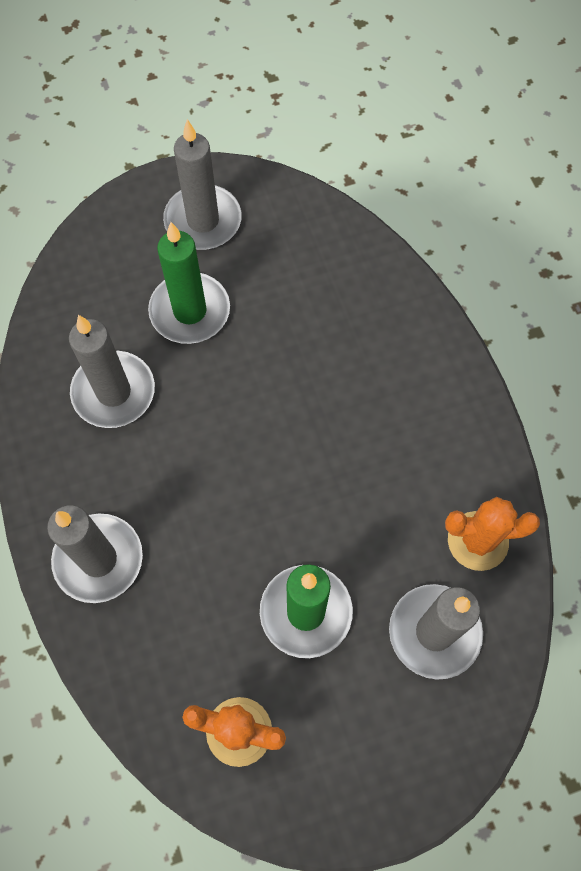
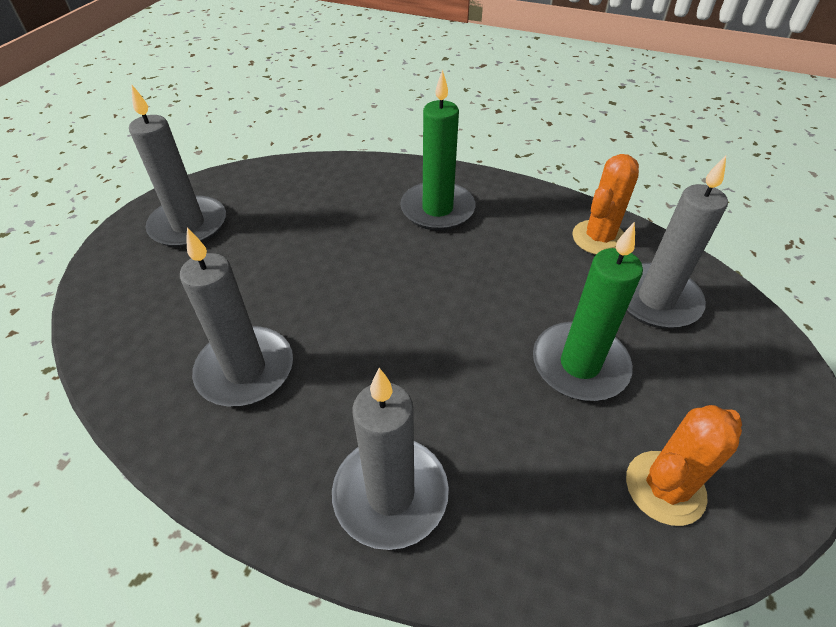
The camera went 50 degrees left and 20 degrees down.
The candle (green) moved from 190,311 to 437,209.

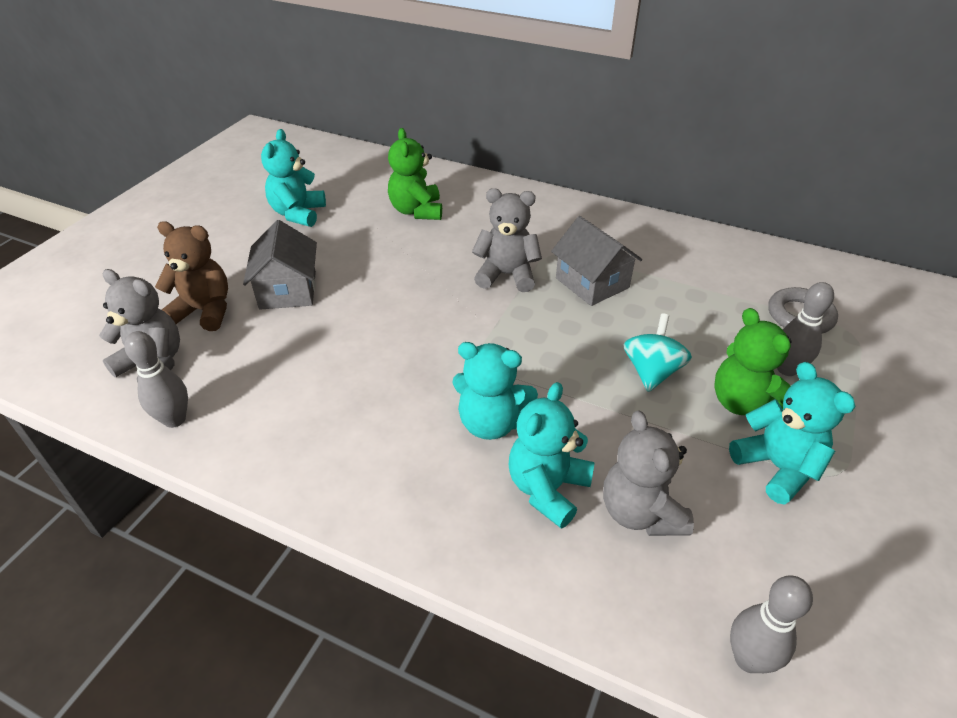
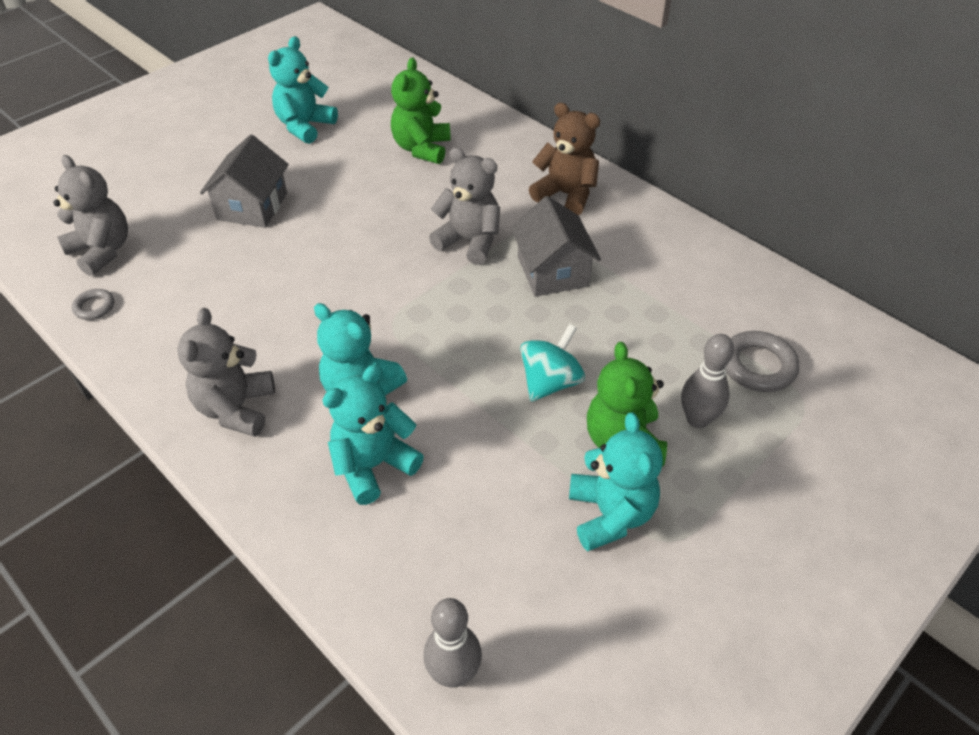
The camera went 20 degrees right and 5 degrees up.
The bowling pin (grey) at 175,419 was replaced by the ring (grey) at 94,307.
The teddy bear (grey) moved from 640,512 to 236,408.
The teddy bear (brown) moved from 205,311 to 566,195.

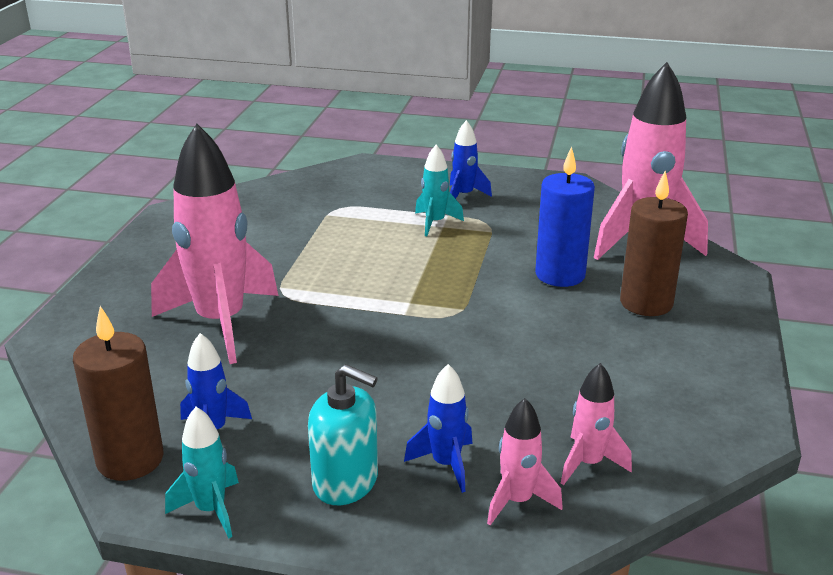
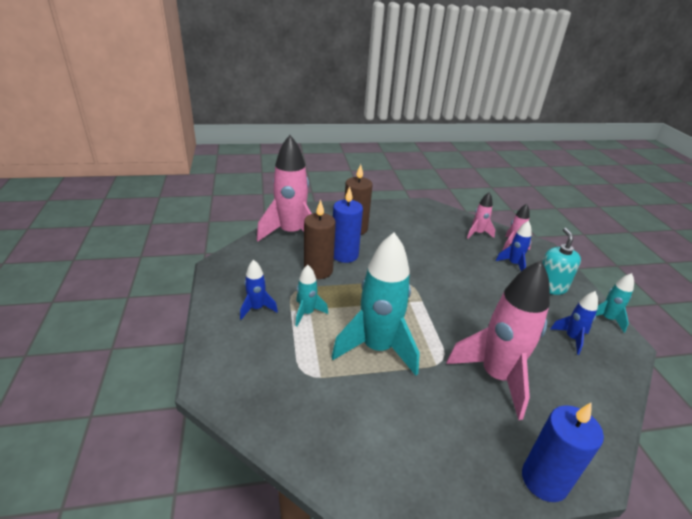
The camera went 115 degrees left and 5 degrees up.
The candle (brown) moved from 130,459 to 318,270.
The rocket (turquoise) at 377,348 appeared.
The candle (blue) at 544,480 appeared.

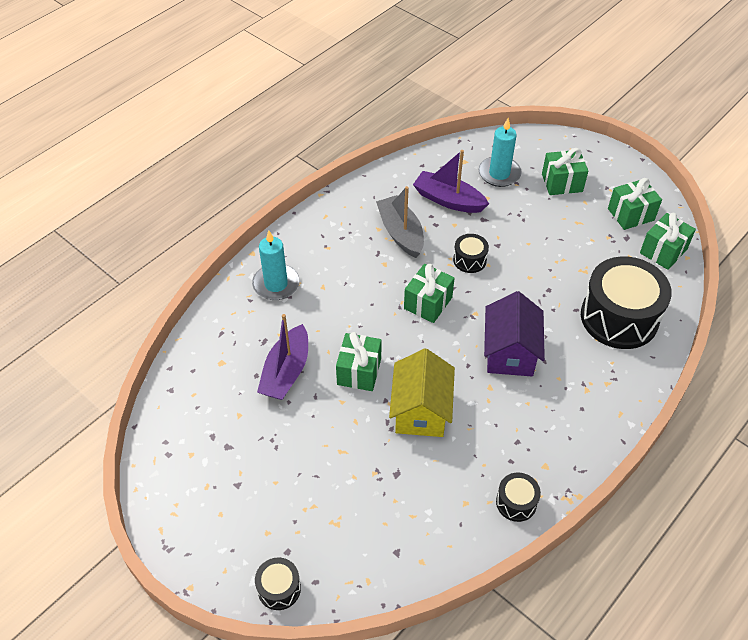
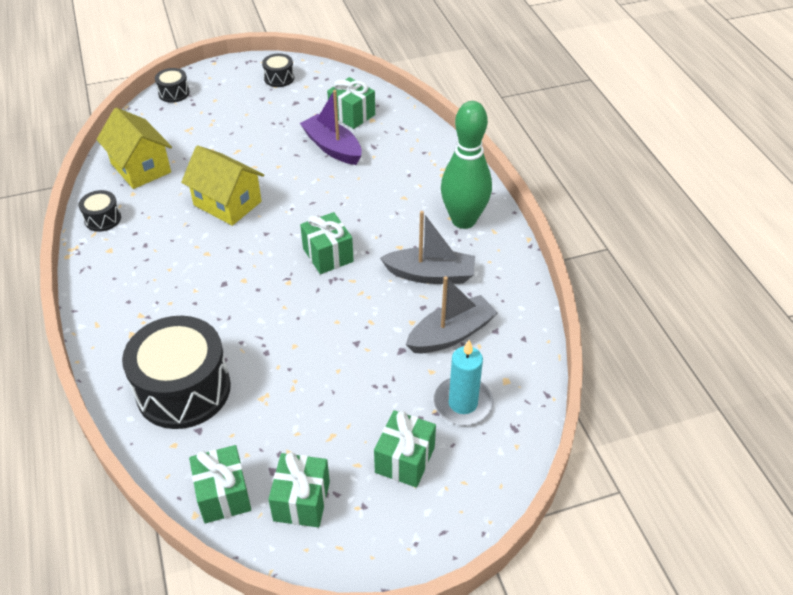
The camera went 120 degrees right and 5 degrees down.
The house (yellow) at 141,168 appeared.
The drum (black) moved from 469,260 to 279,78.
The gift (green) moved from 359,371 to 352,115.
The boat (purple) at 448,200 became the boat (grey) at 451,334.
The bowling pin (green) at 463,220 appeared.
The candle (turquoise) at 276,284 disappeared.
The house (purple) at 510,352 disappeared.

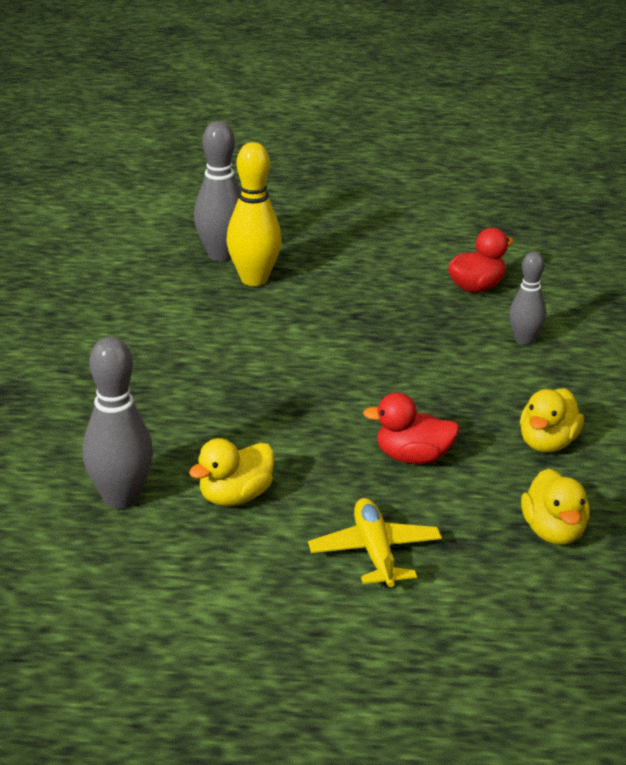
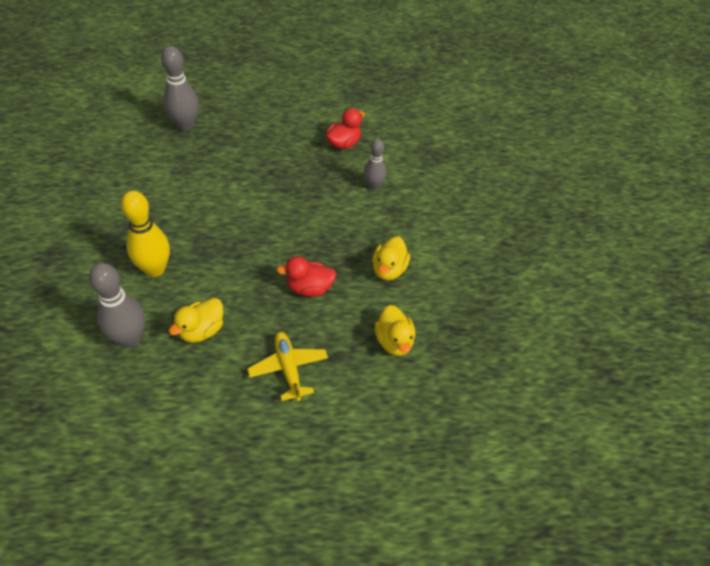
The camera went 10 degrees left and 20 degrees up.
The bowling pin (yellow) moved from 254,279 to 155,269.

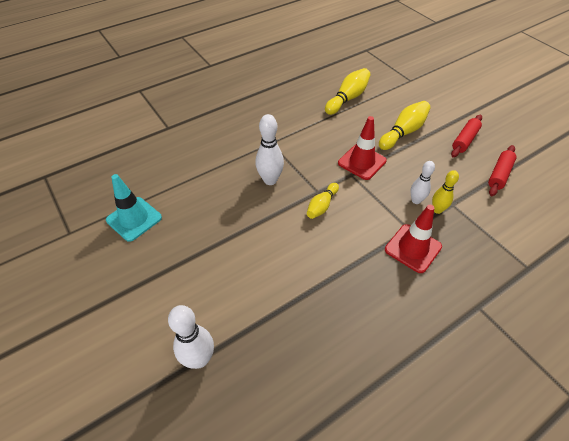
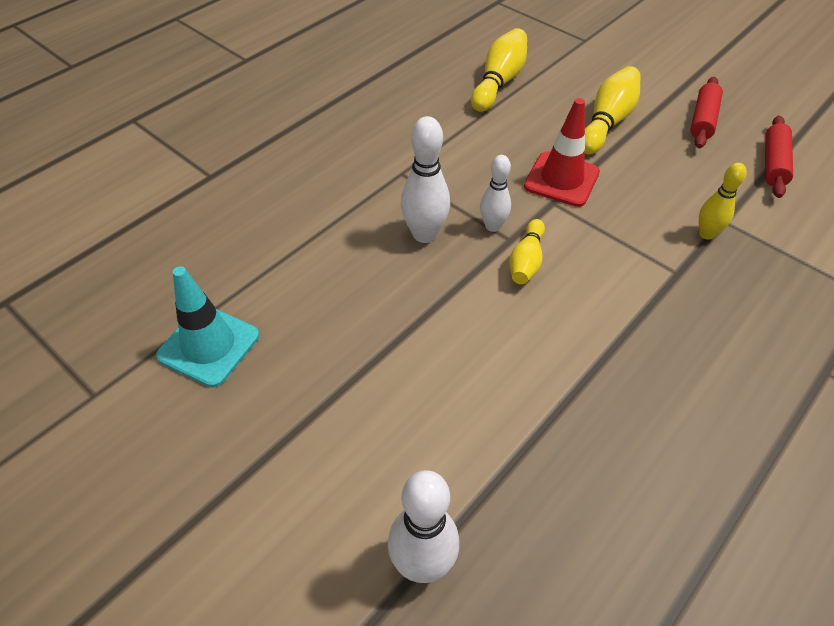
The camera went 15 degrees left and 0 degrees up.
The bowling pin (white) moved from 416,200 to 492,226.
The traffic cone (red) at 413,248 disappeared.

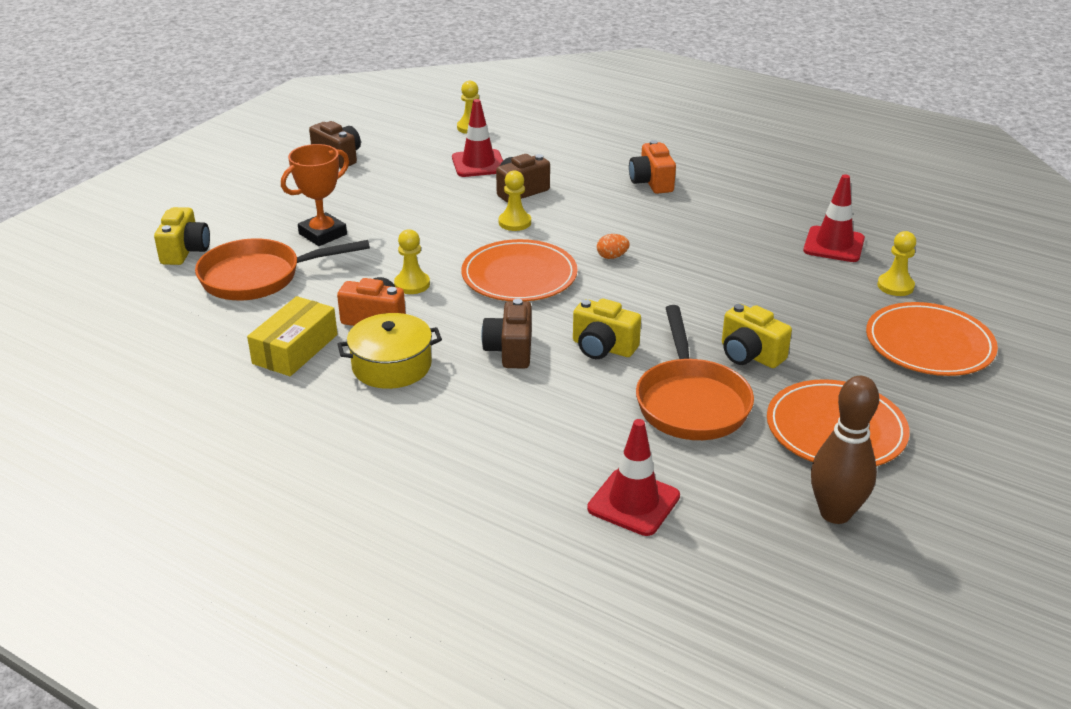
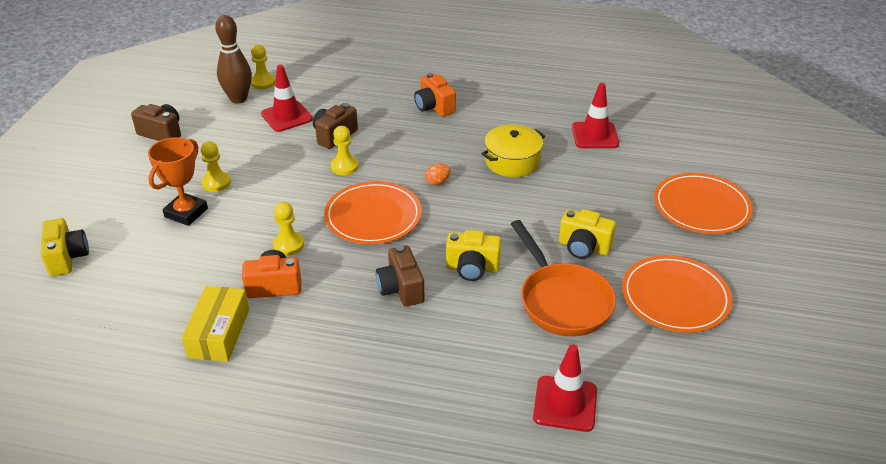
The camera went 20 degrees left and 5 degrees up.
The pawn (yellow) moved from 895,286 to 216,183.
The bowling pin (brown) moved from 835,513 to 238,99.
The pot (yellow) moved from 391,366 to 512,161.
The pan (orange) at 259,277 disappeared.

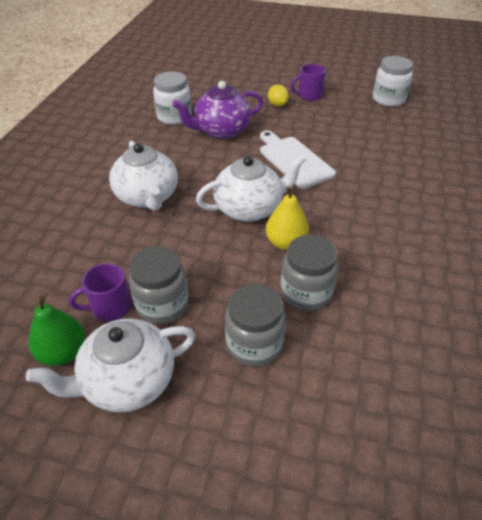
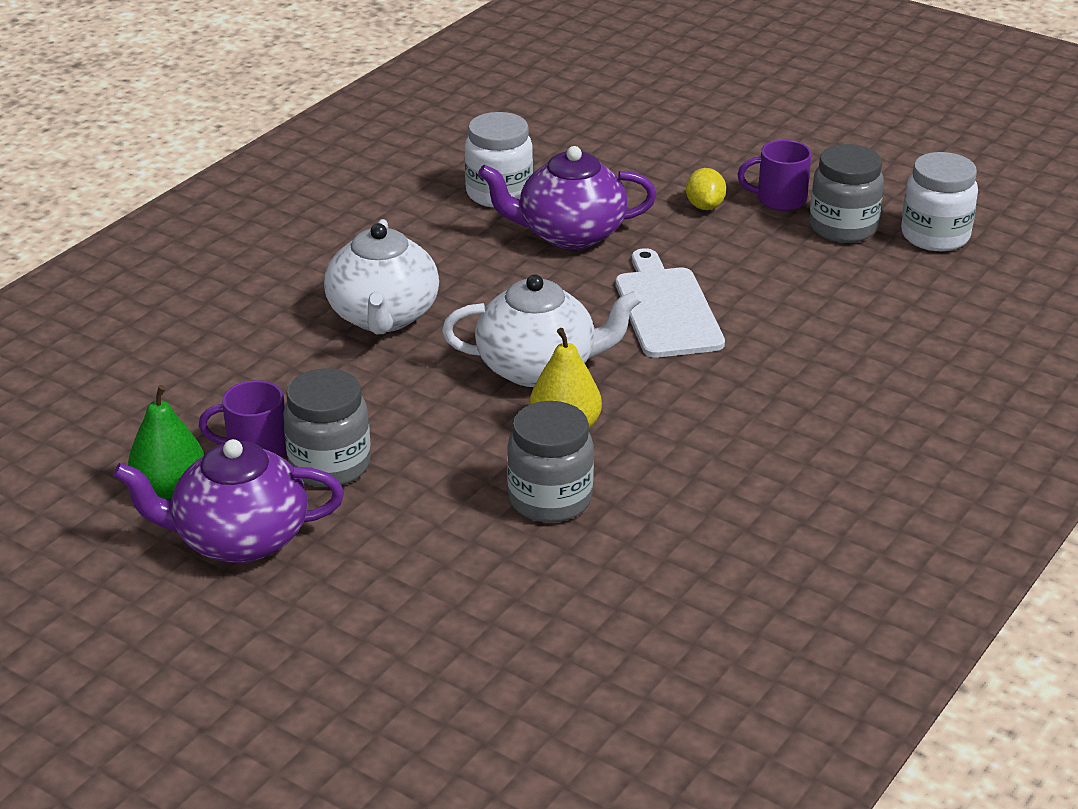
The camera went 20 degrees right and 10 degrees down.
The teapot (white) at 127,381 became the teapot (purple) at 239,539.
The jar (grey) moved from 254,344 to 843,228.

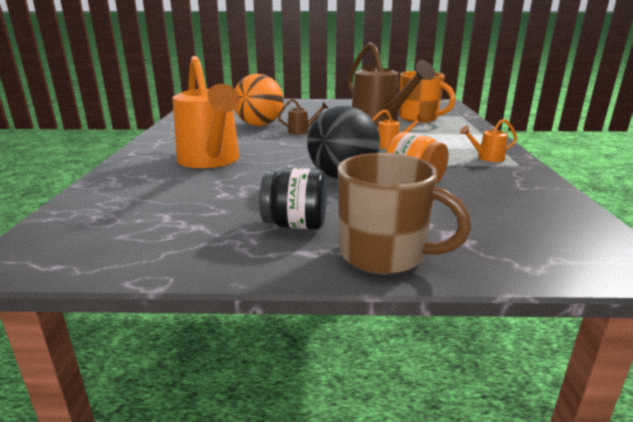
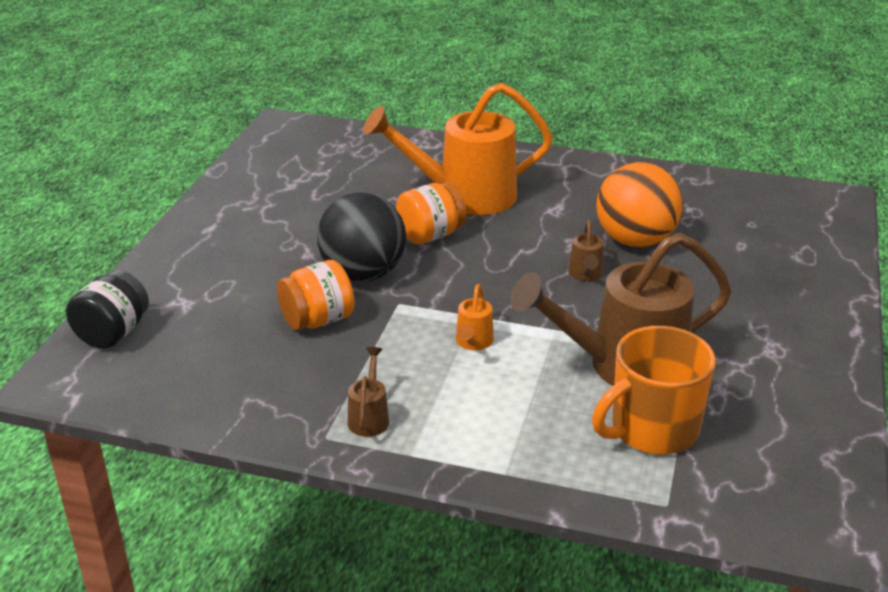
The camera went 105 degrees right and 10 degrees up.
The jar (black) moved from 295,225 to 113,333.
The watering can (orange) at 487,158 became the watering can (brown) at 369,417.
The jar (orange) at 430,235 appeared.
The mug (brown) at 384,255 disappeared.

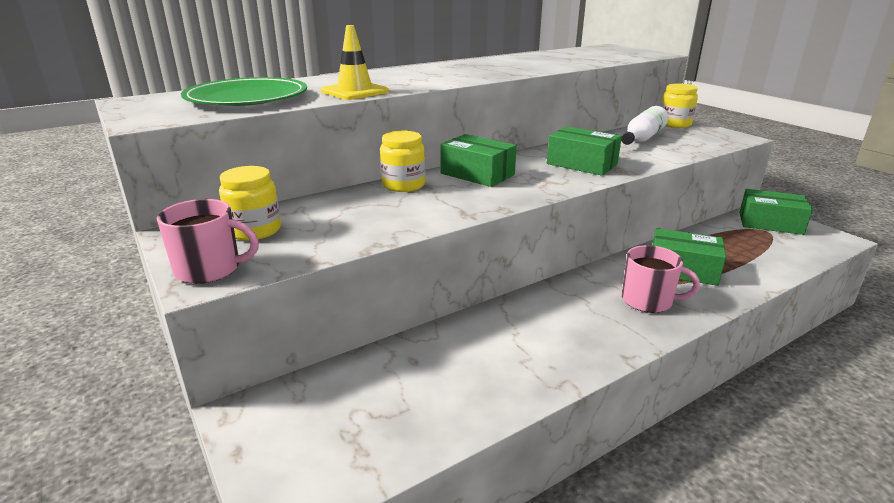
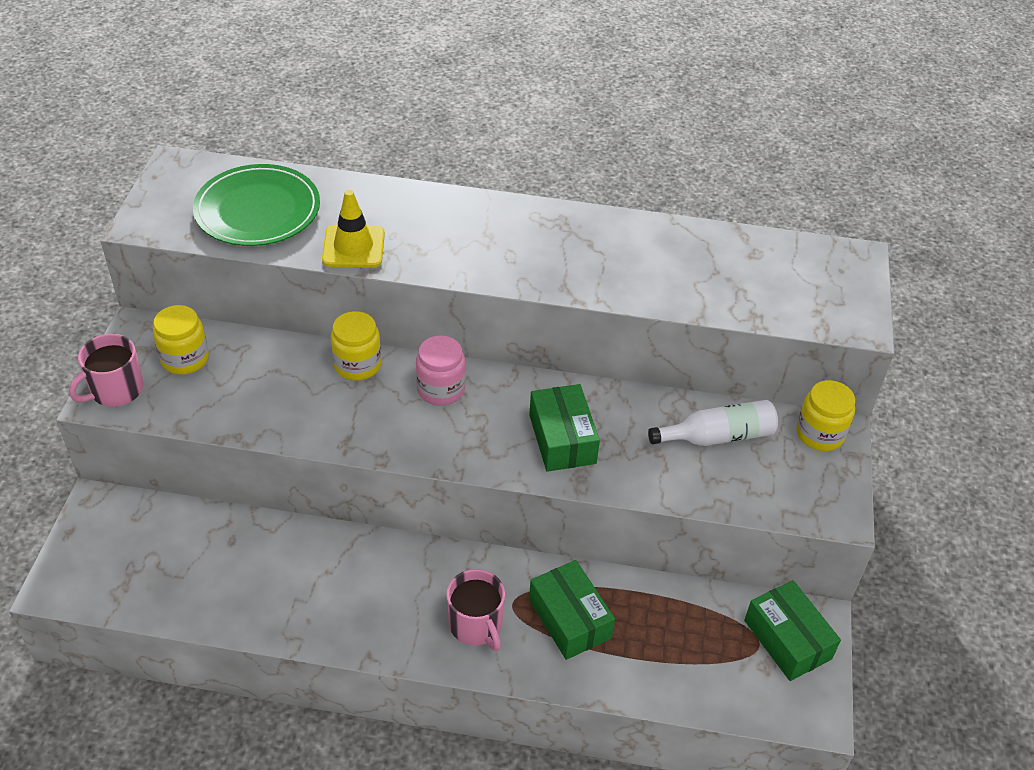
The camera went 40 degrees right and 20 degrees up.
The mug (pink) at 210,269 turned 90 degrees clockwise.
The box (green) at 477,174 was replaced by the jar (pink) at 441,389.

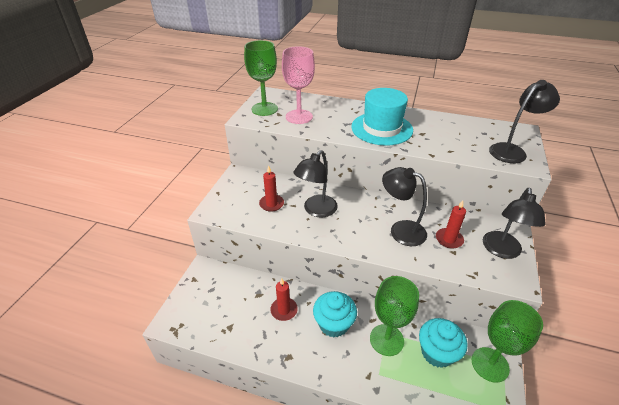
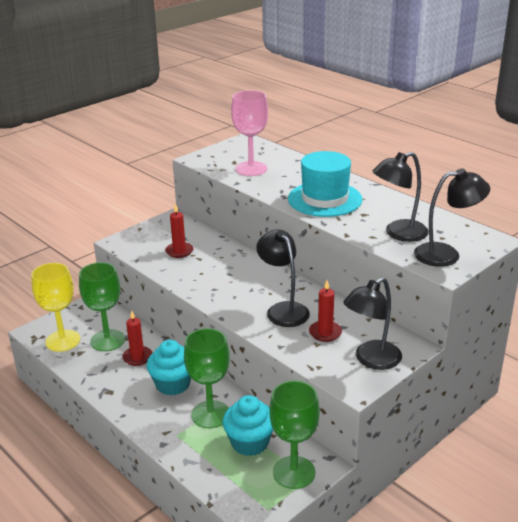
The camera went 30 degrees right and 10 degrees down.
The goblet (yellow) at 62,341 appeared.
The goblet (green) moved from 264,109 to 107,340.
The lamp (black) moved from 316,210 to 398,233.

